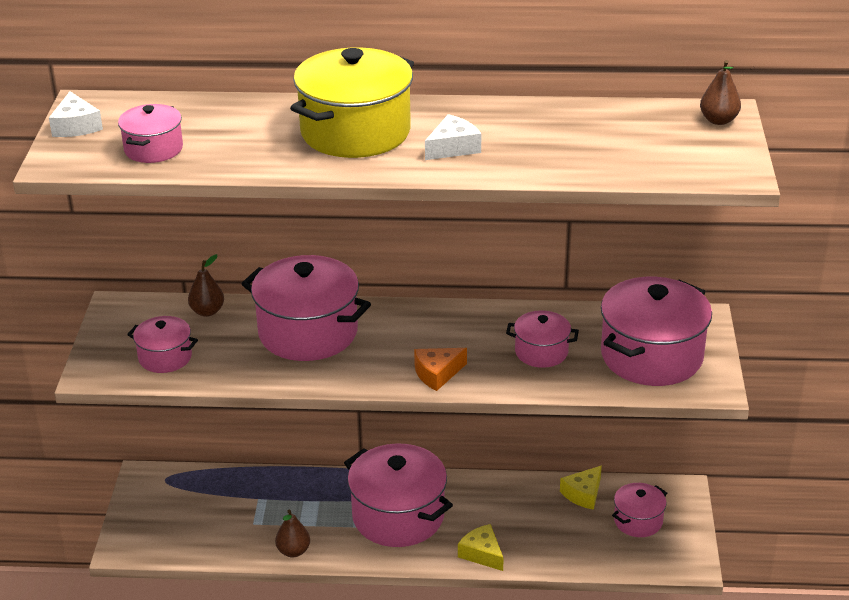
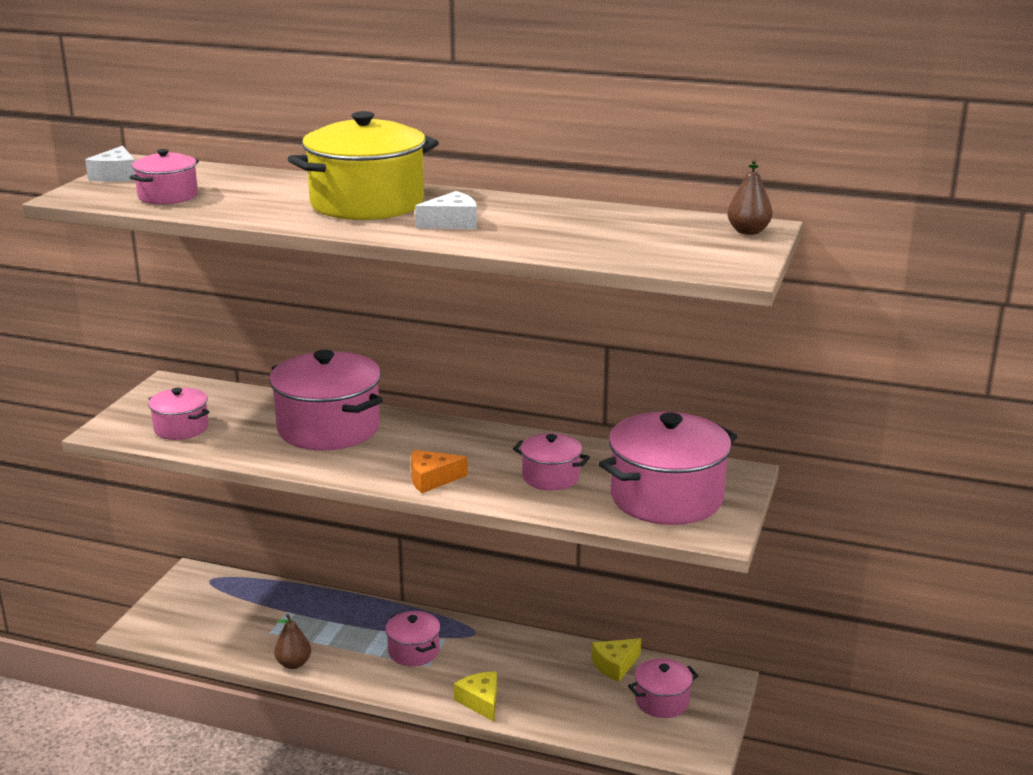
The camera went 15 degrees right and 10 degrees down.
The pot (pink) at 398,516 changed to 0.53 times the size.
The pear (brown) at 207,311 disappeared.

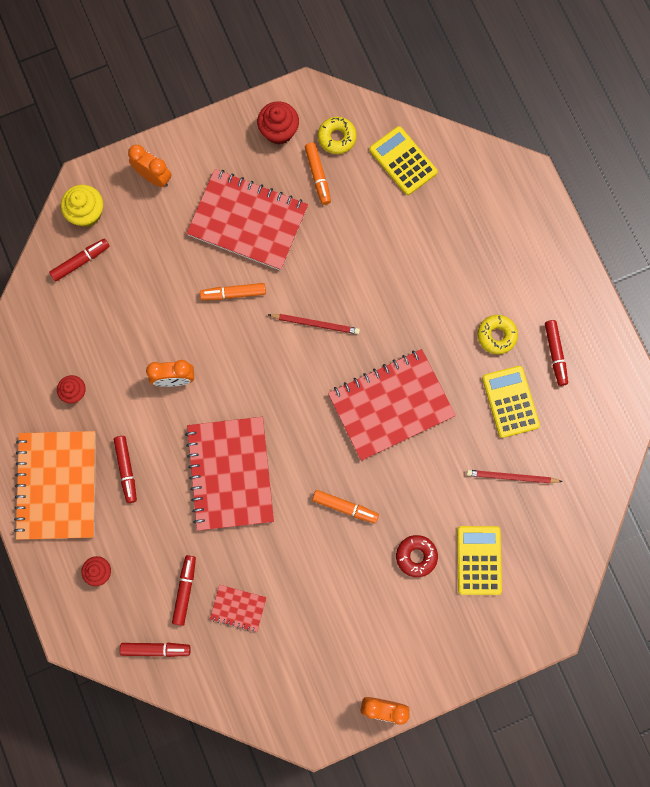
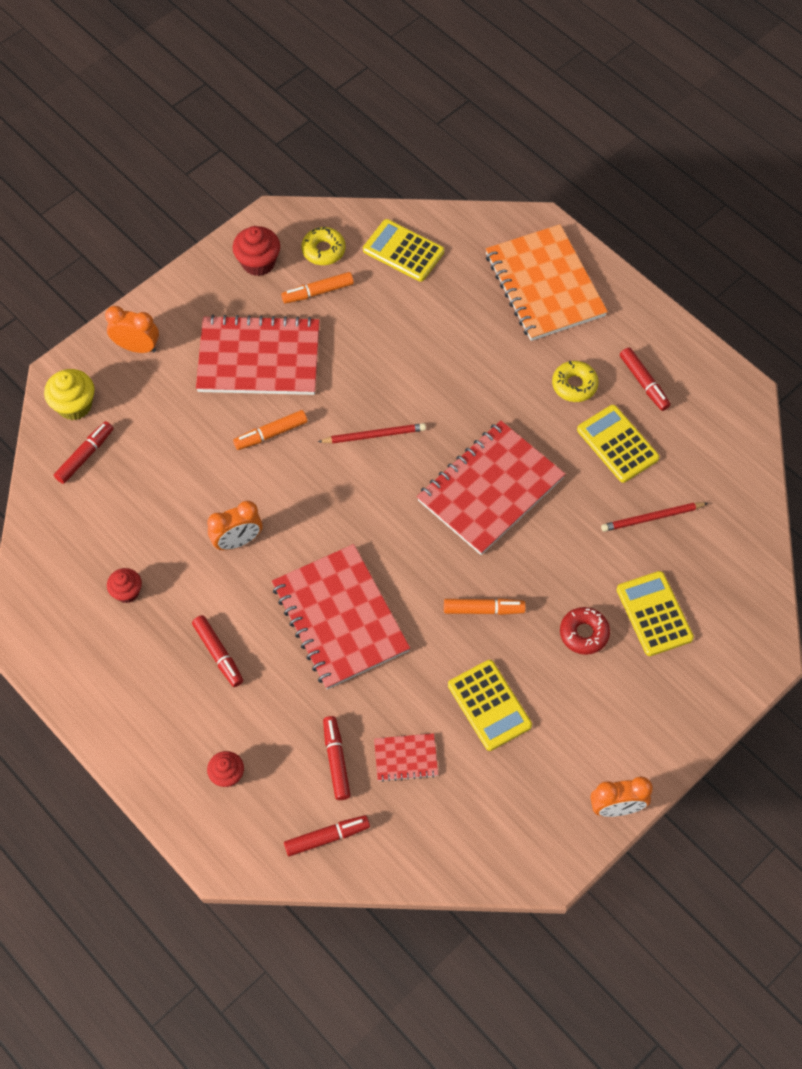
The camera went 20 degrees left and 15 degrees down.
The marker (orange) at 318,176 turned 105 degrees clockwise.
The calculator (yellow) at 489,705 appeared.
The notebook (orange) moved from 57,485 to 544,285.

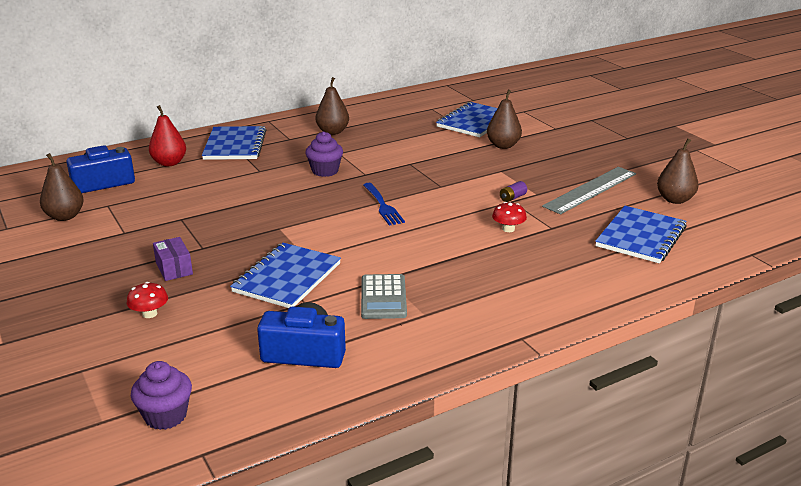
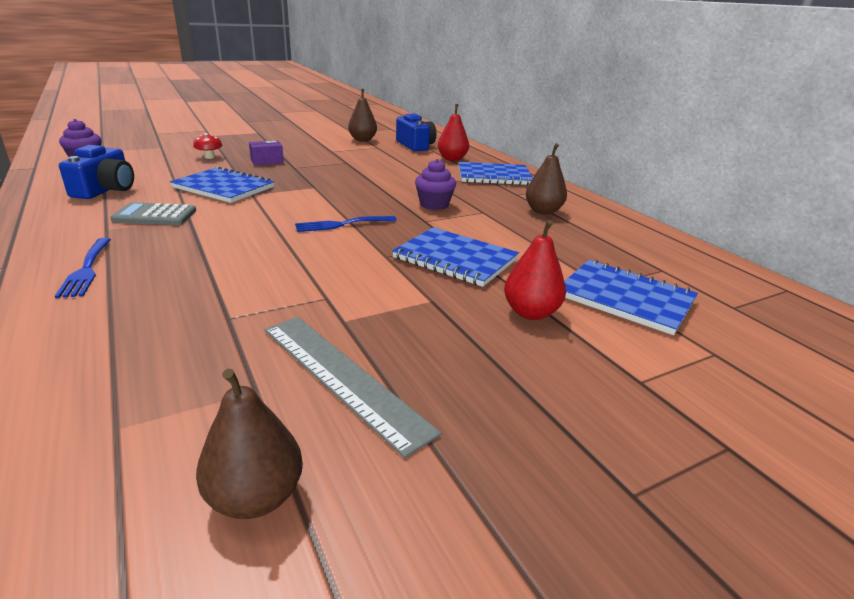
The camera went 90 degrees right and 0 degrees up.
The fork (blue) at 86,269 appeared.
The notebook (blue) moved from 641,237 to 455,259.
The pear (brown) at 503,145 became the pear (red) at 530,313.
The mushroom (red) at 508,229 disappeared.
The battery (purple) at 512,198 disappeared.

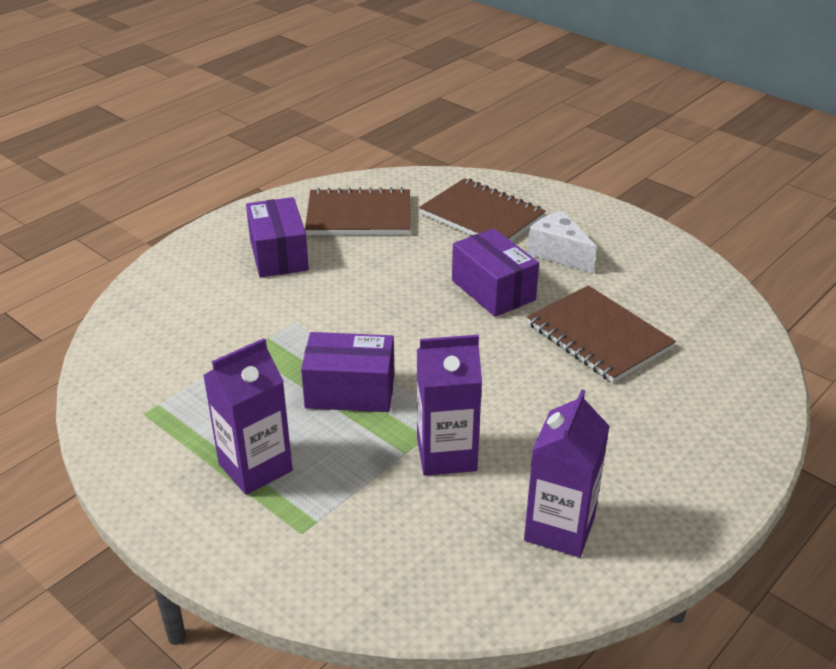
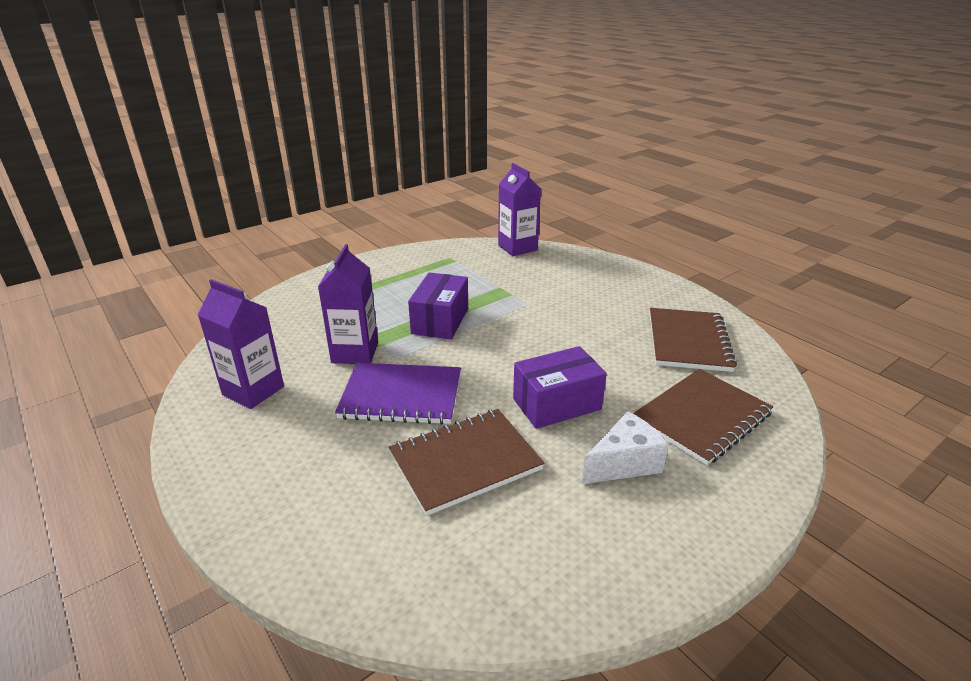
The camera went 100 degrees right and 5 degrees down.
The notebook (purple) at 401,396 appeared.
The carton (purple) moved from 255,467 to 517,248.
The box (purple) at 278,255 disappeared.

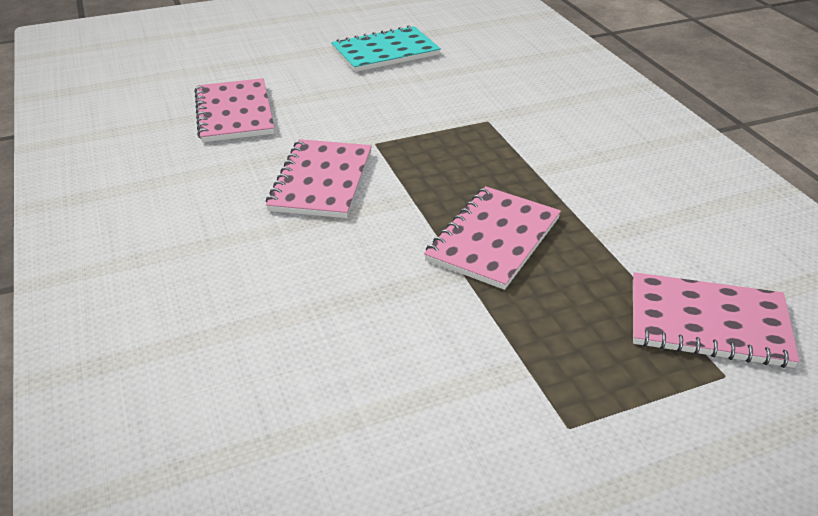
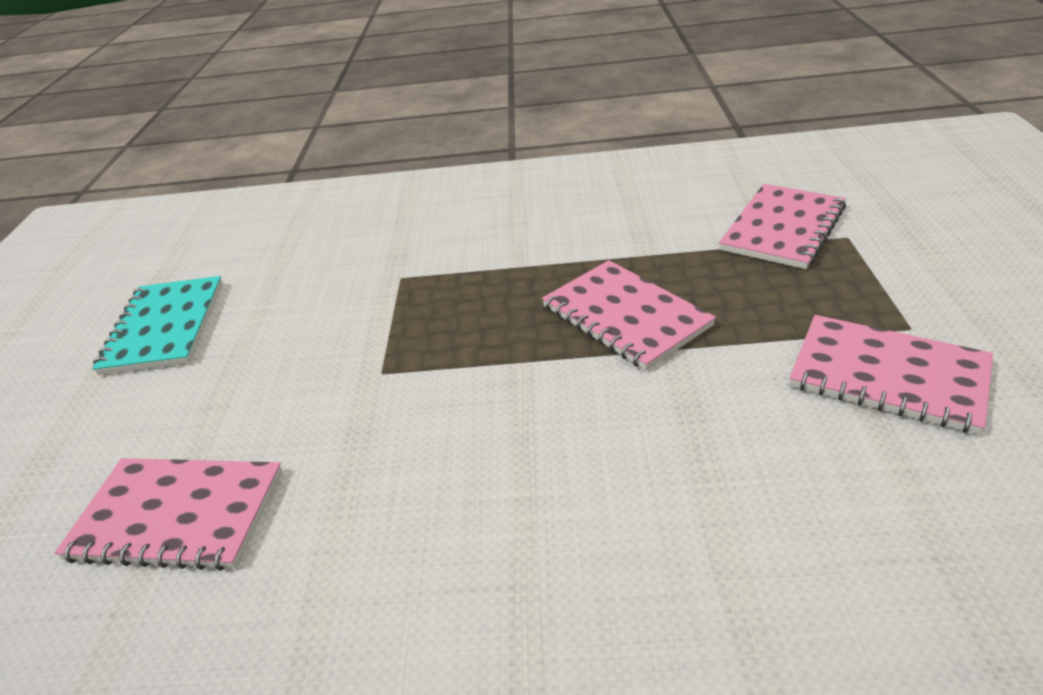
The camera went 65 degrees left and 0 degrees up.
The notebook (pink) moved from 322,181 to 888,375.

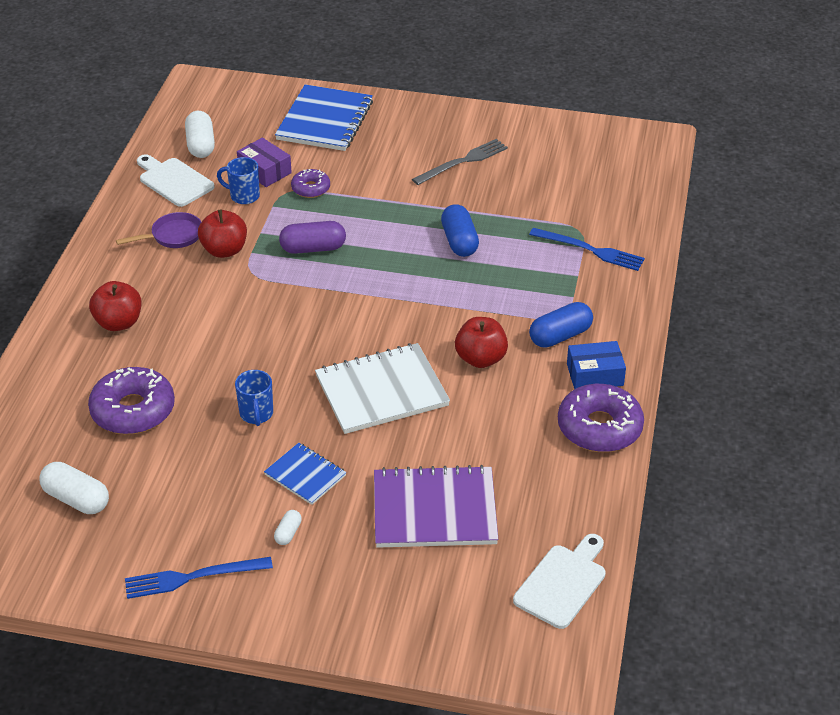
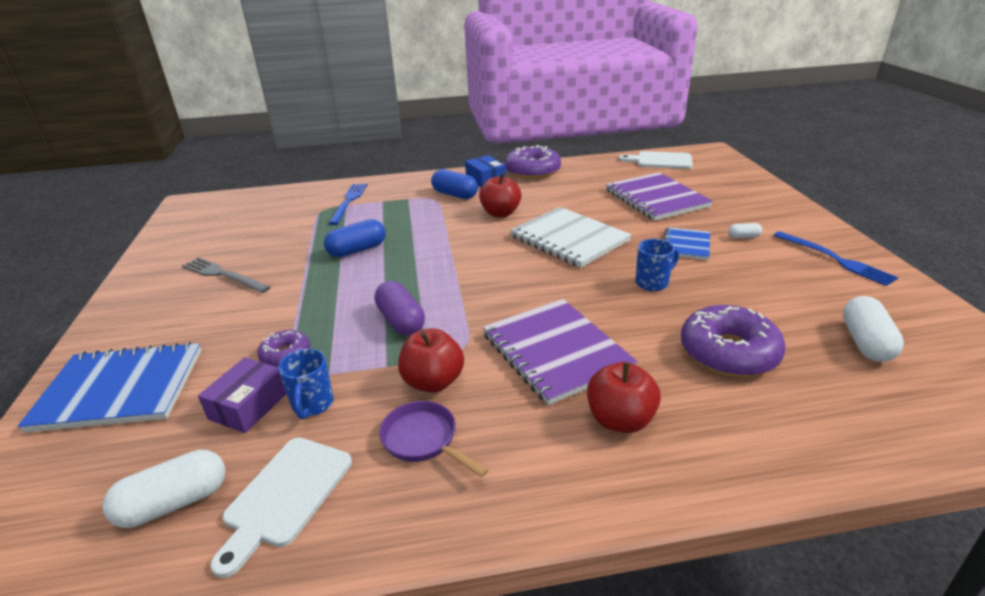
The camera went 110 degrees left and 10 degrees down.
The notebook (purple) at 556,351 appeared.

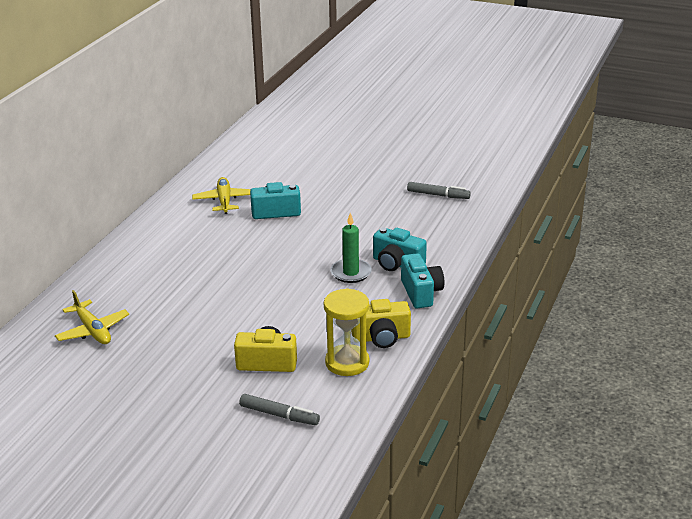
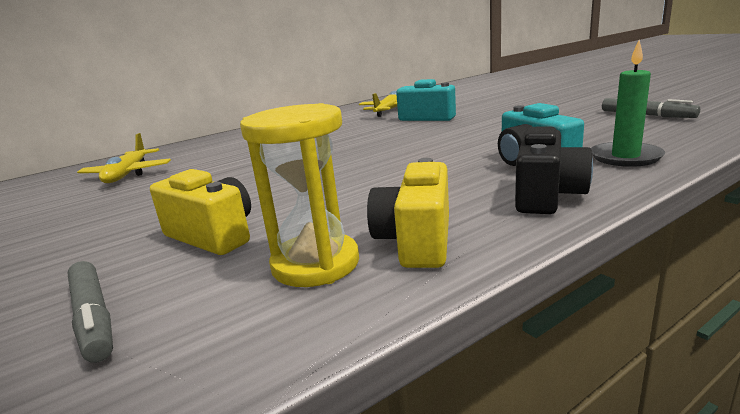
The camera went 35 degrees right and 10 degrees down.
The camera (yellow) at 381,338 turned 75 degrees clockwise.
The camera (turquoise) at 421,293 became the camera (black) at 547,196.
The candle (green) moved from 351,273 to 625,157.

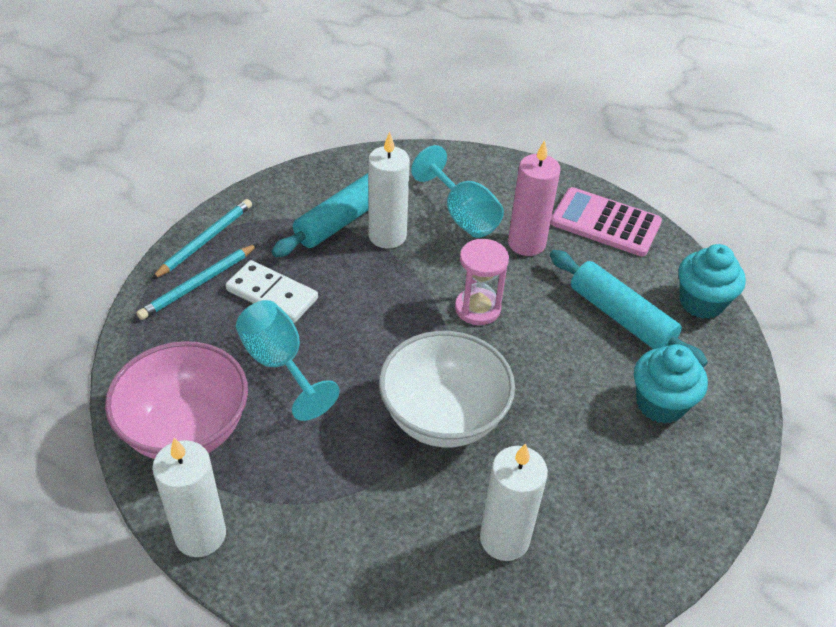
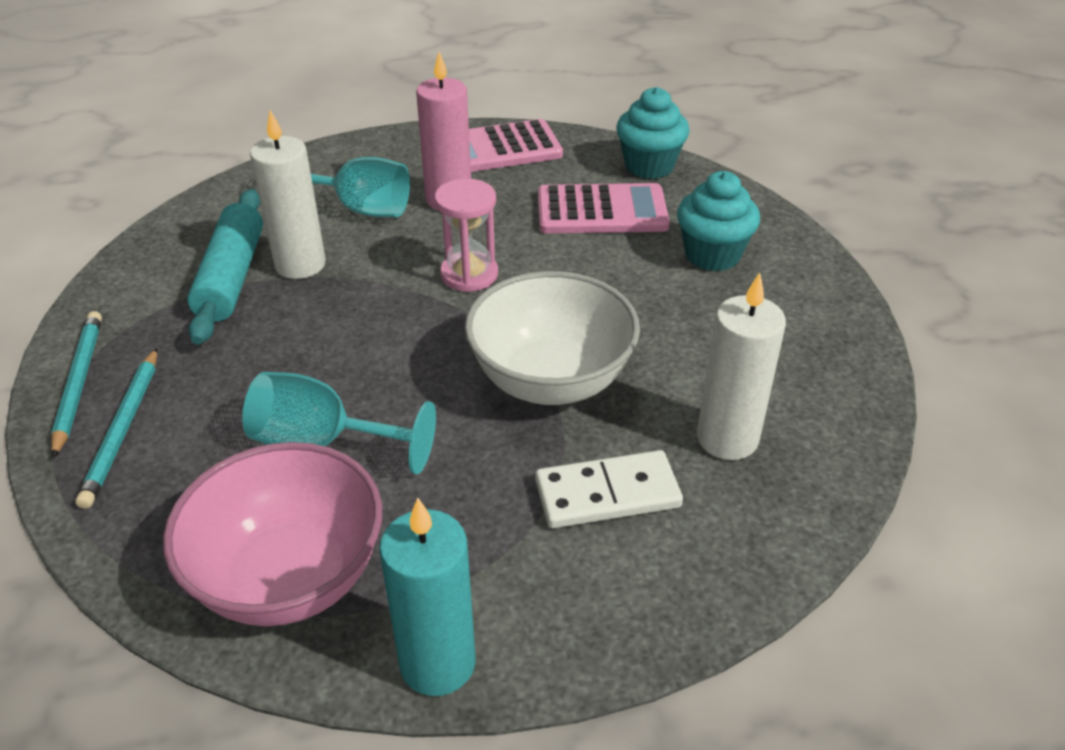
The camera went 40 degrees left and 5 degrees down.
The candle (white) at 200,535 became the candle (turquoise) at 437,663.
The domino (white) moved from 272,294 to 607,493.
The rolling pin (turquoise) at 621,317 was replaced by the calculator (pink) at 602,211.

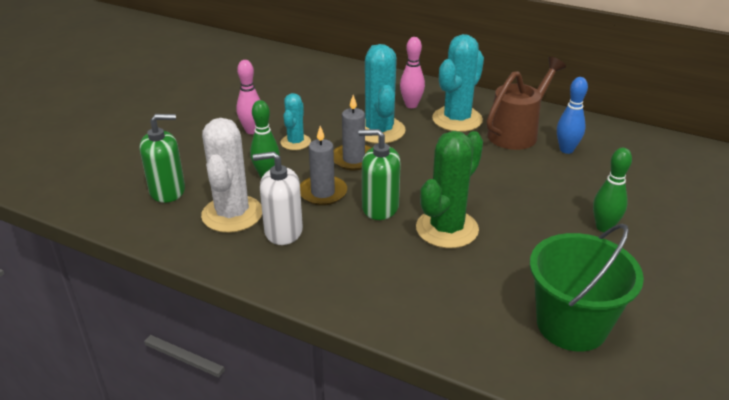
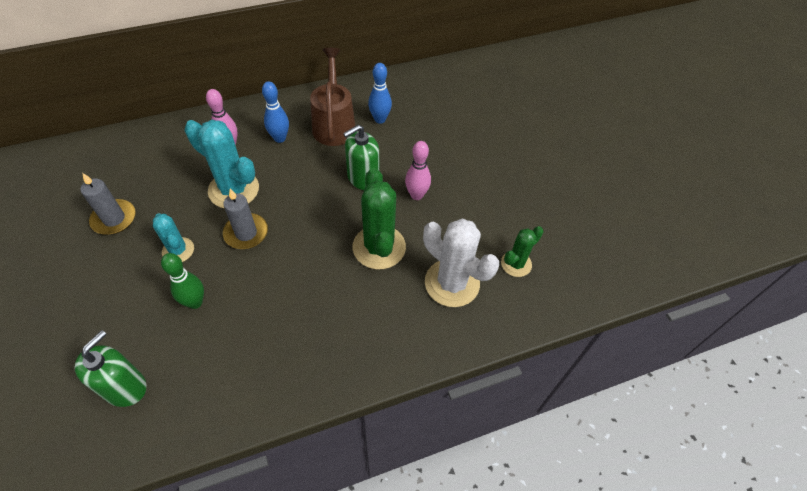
The camera went 50 degrees left and 20 degrees up.
The candle (grey) moved from 323,193 to 114,219.
The cactus (turquoise) at 457,119 was replaced by the bowling pin (blue) at 280,138.
The soap dispenser (green) moved from 380,207 to 363,178.
The bowling pin (pink) moved from 252,131 to 416,195.
The cactus (white) moved from 232,214 to 452,283.
The bucket (green) at 571,325 was replaced by the cactus (green) at 516,264.
The soap dispenser (white) at 283,231 disappeared.
The bowling pin (green) at 604,227 disappeared.

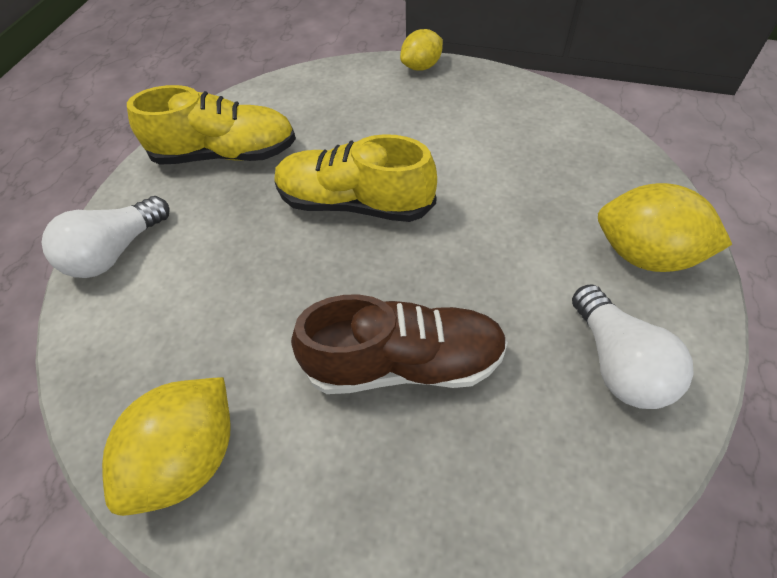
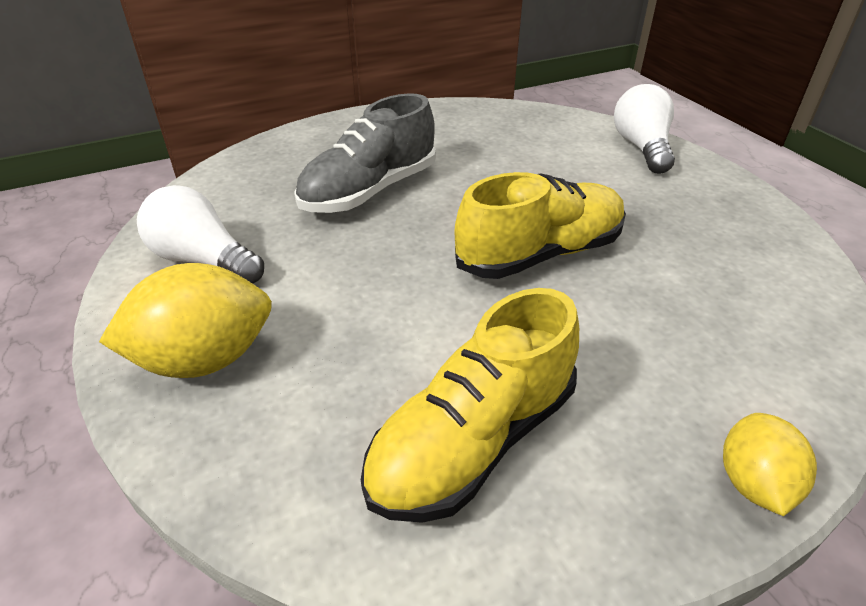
The camera went 135 degrees right and 15 degrees down.
The shoe (brown) at 404,363 became the shoe (grey) at 369,191.
The shoe (yellow) moved from 225,154 to 473,441.
The lemon (yellow) at 189,457 disappeared.

